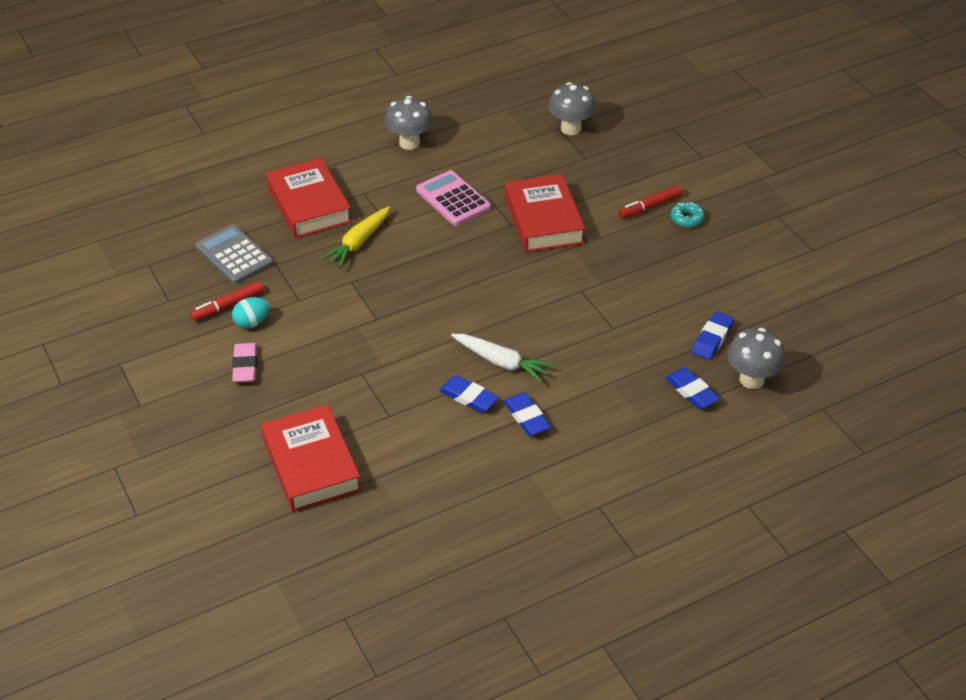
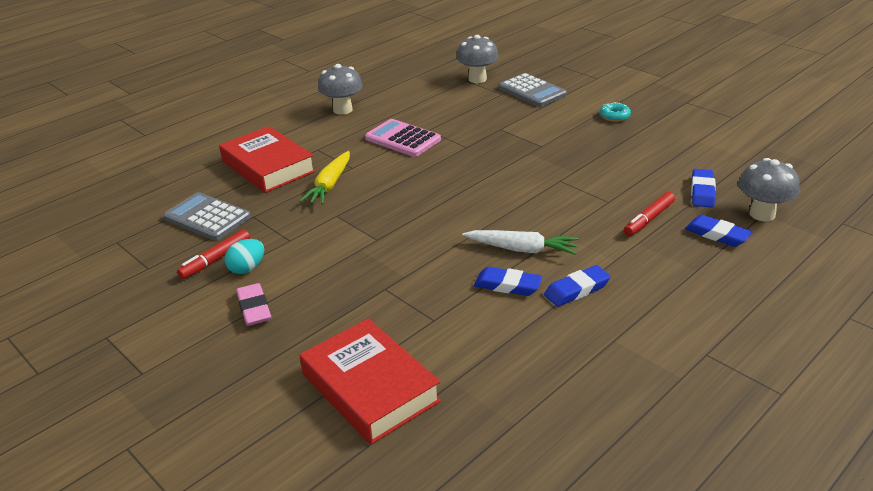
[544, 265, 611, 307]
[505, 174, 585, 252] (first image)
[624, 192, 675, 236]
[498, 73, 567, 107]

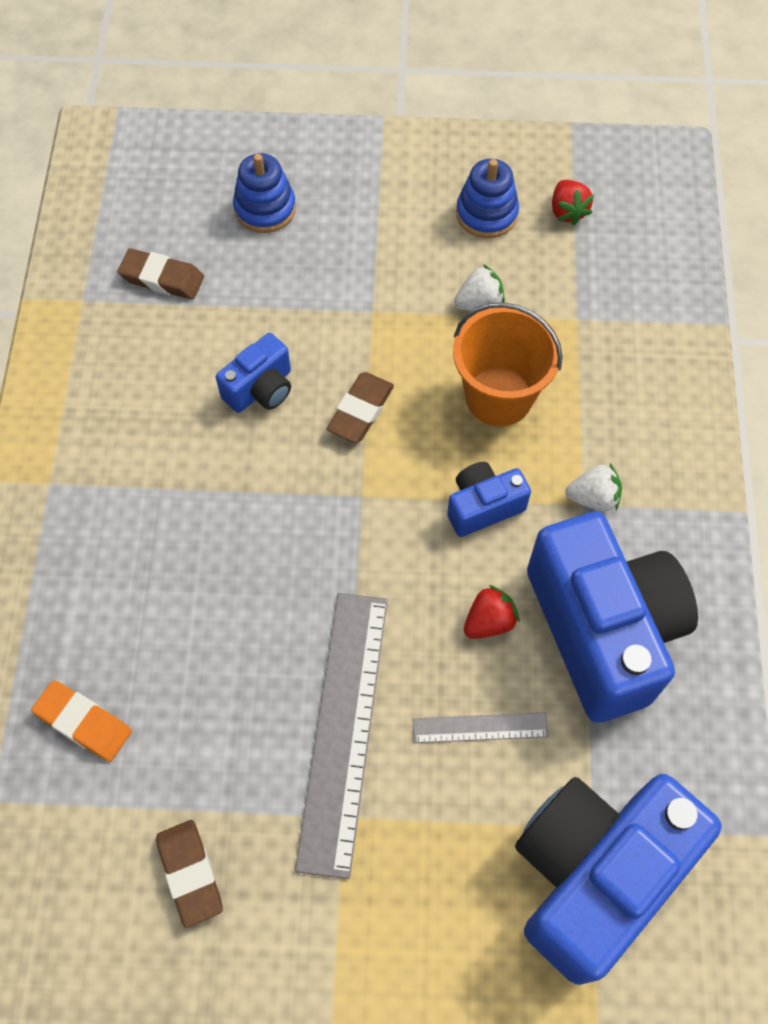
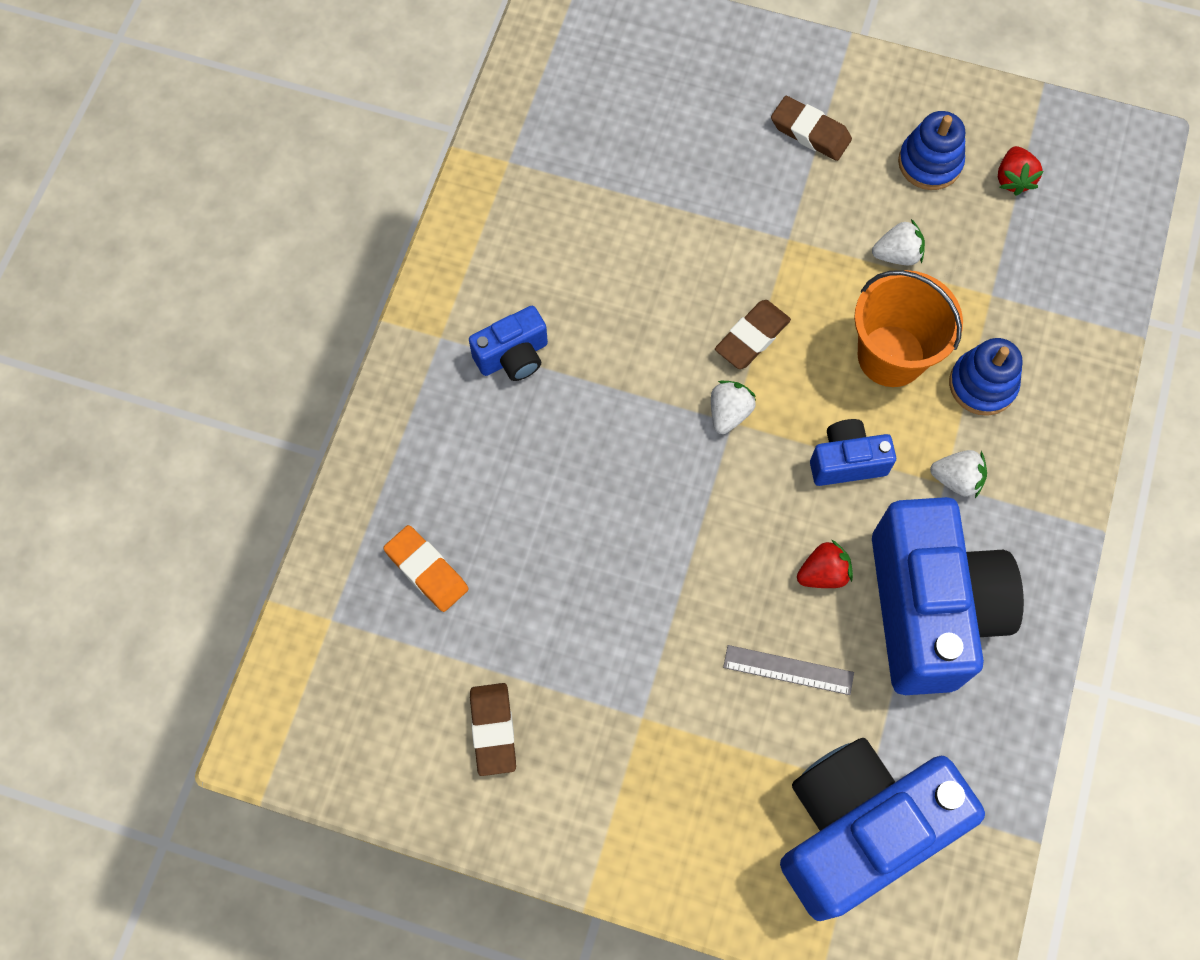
[771, 96, 852, 161]
[469, 306, 548, 381]
[949, 338, 1023, 416]
[295, 593, 387, 879] (first image)
[711, 381, 756, 434]

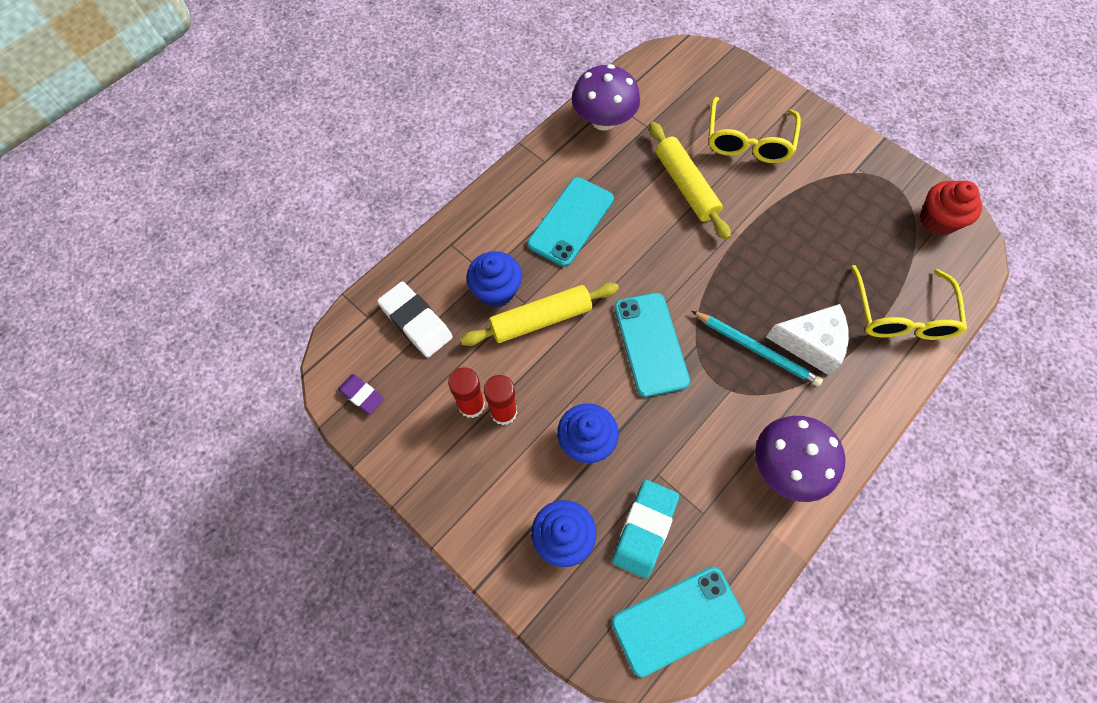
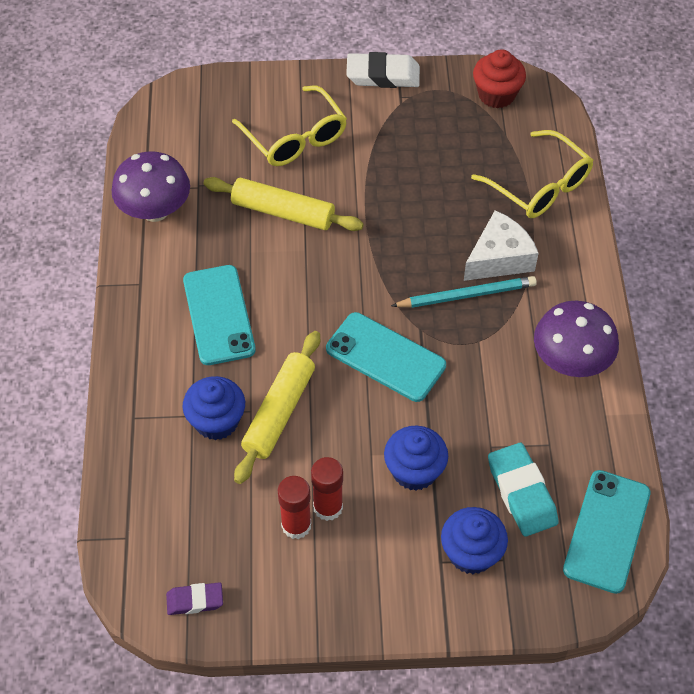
[346, 52, 420, 88]

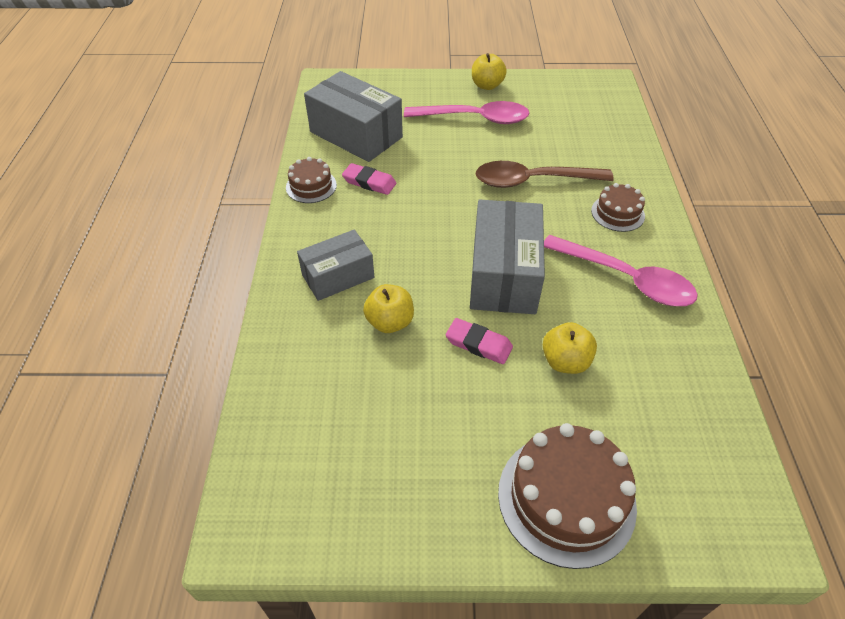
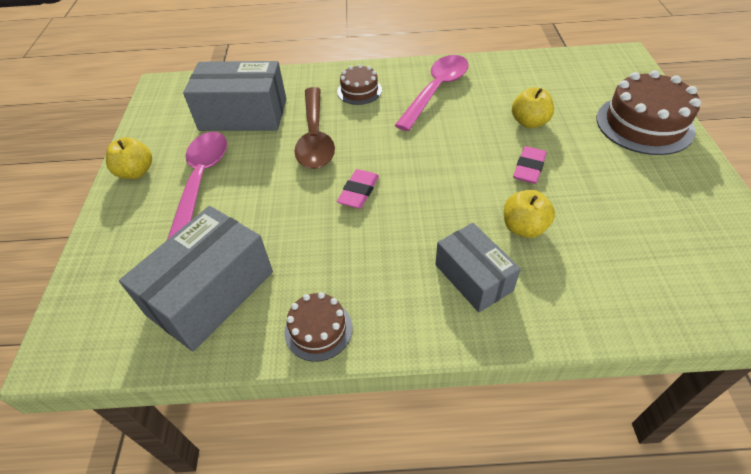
[337, 169, 379, 209]
[183, 61, 286, 131]

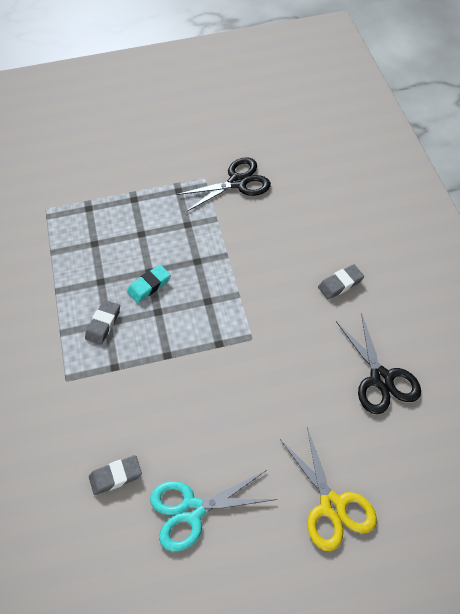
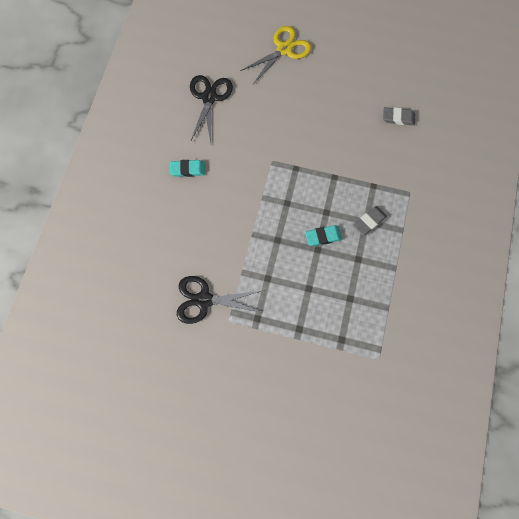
[150, 470, 277, 552] (first image)
[240, 26, 312, 84]
[170, 160, 205, 177]

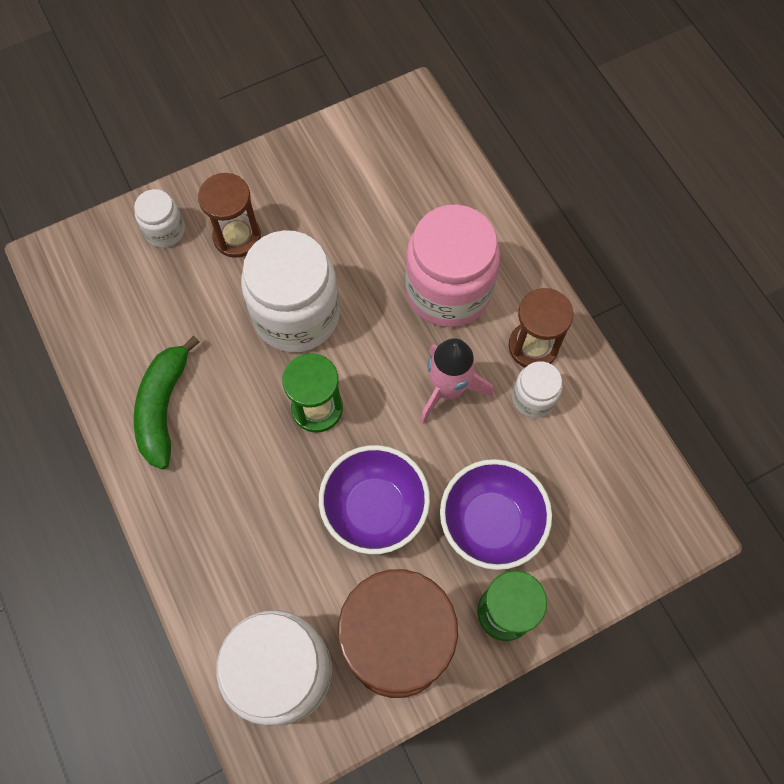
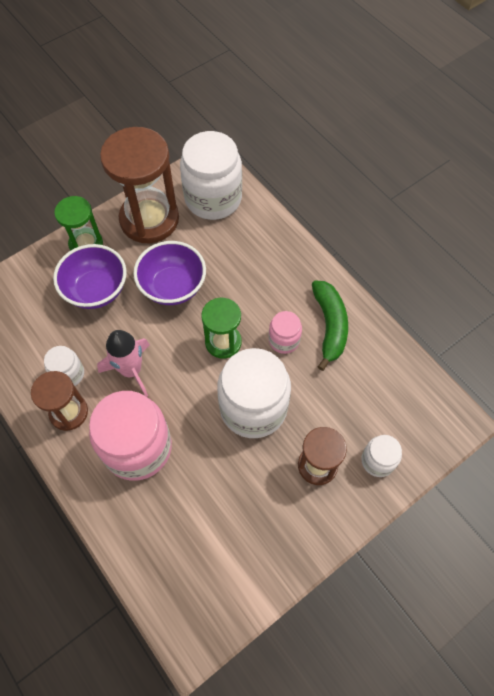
[269, 311, 302, 354]

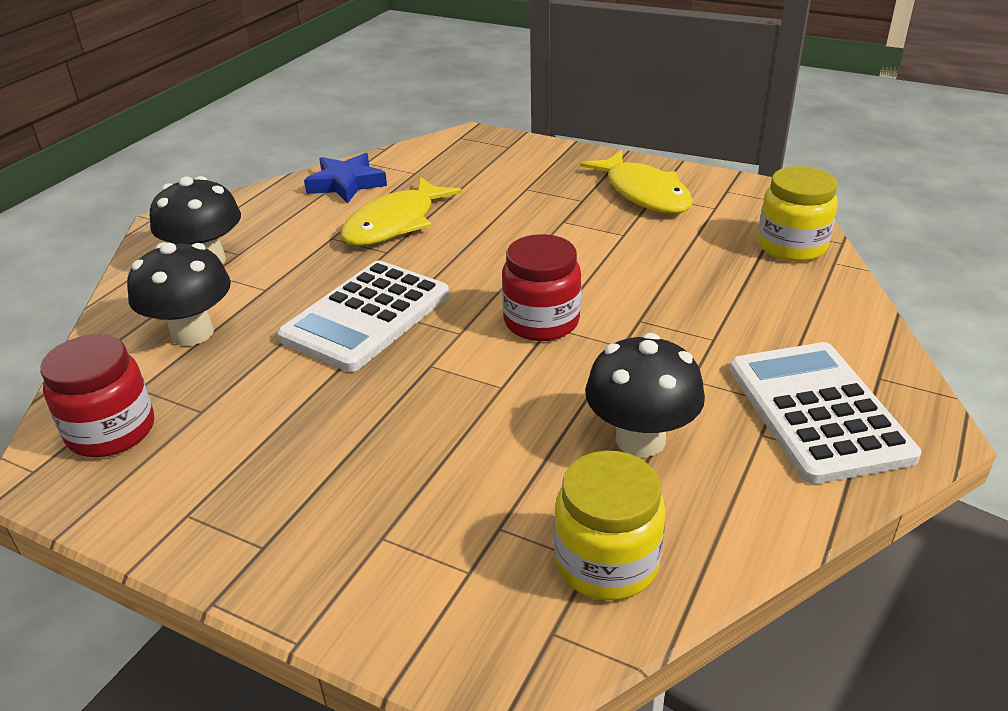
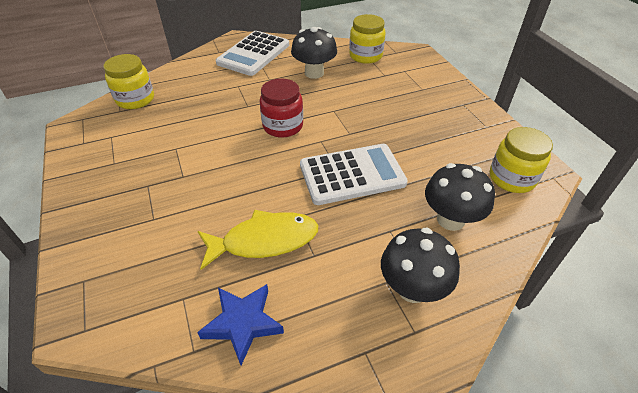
[490, 127, 553, 193]
[580, 150, 693, 214] (first image)

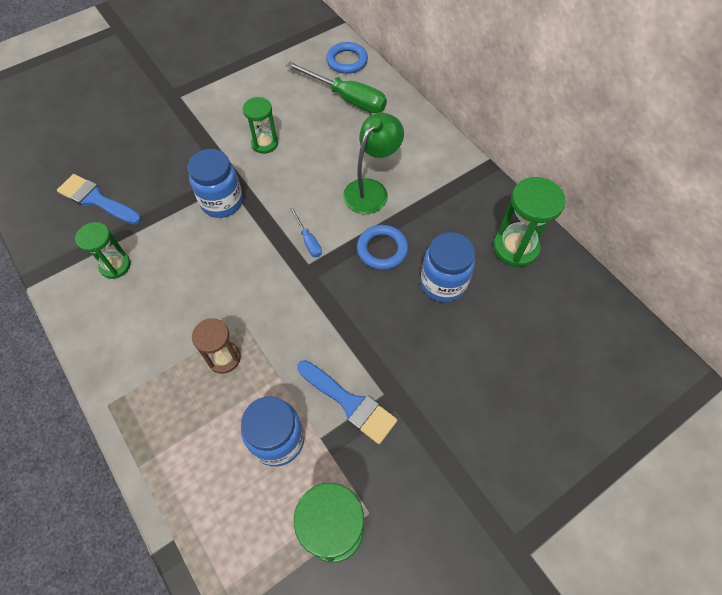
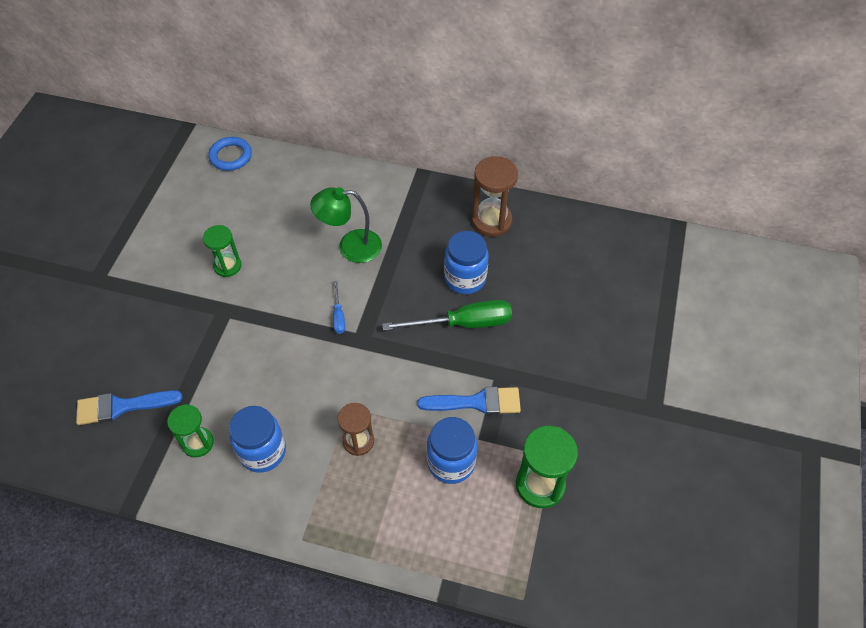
[229, 406, 286, 473]
[382, 300, 512, 331]
[333, 281, 345, 334]
[310, 187, 382, 263]
[357, 225, 408, 270] (first image)
[472, 156, 518, 237]

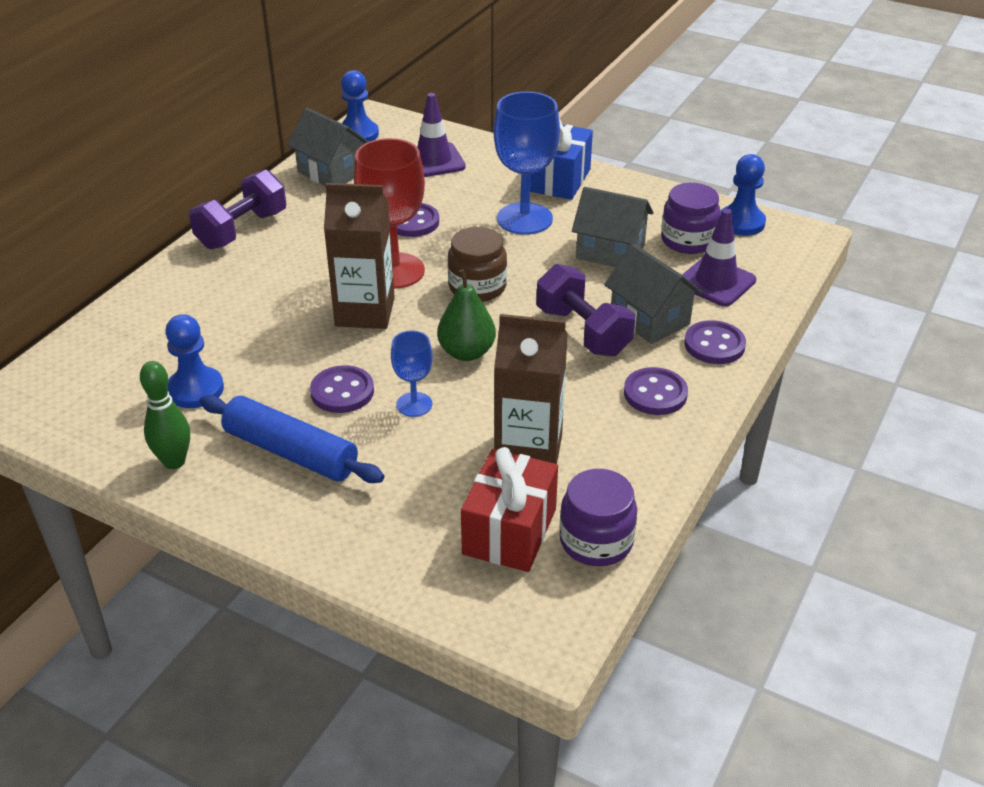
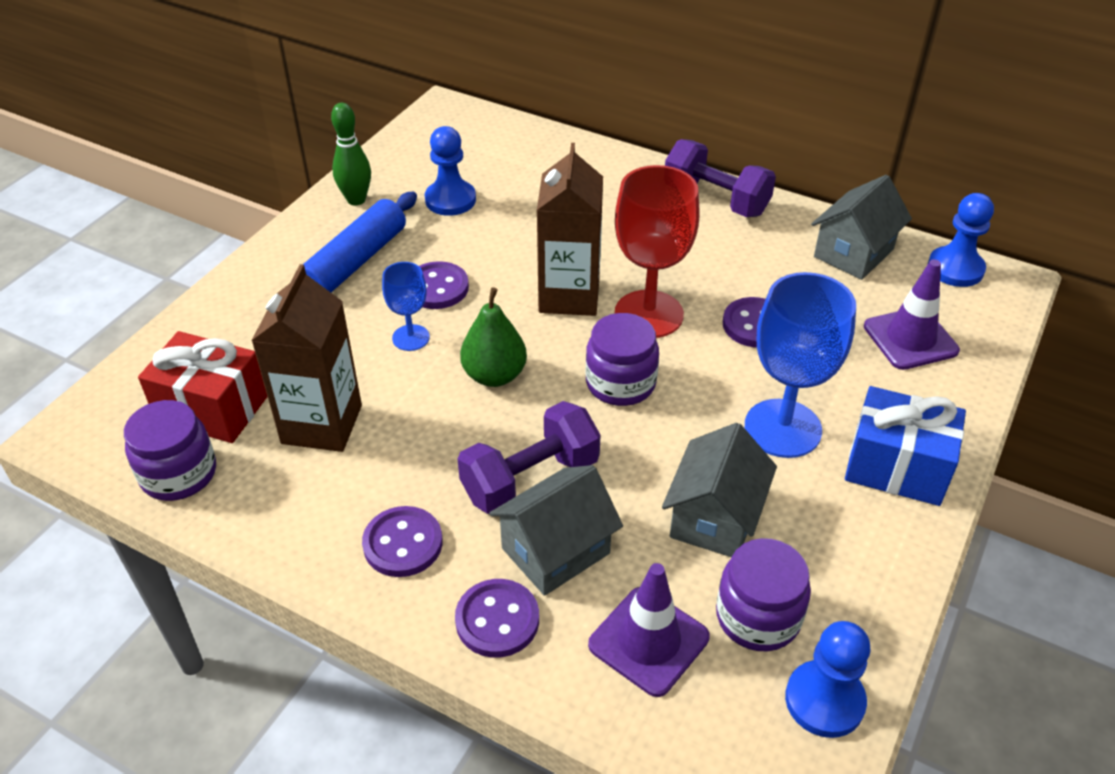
[585, 313, 659, 406]

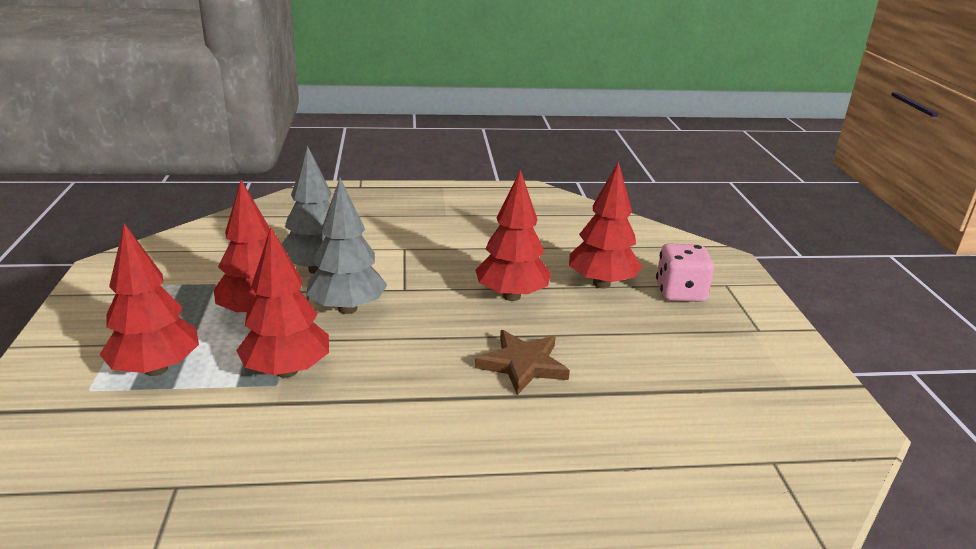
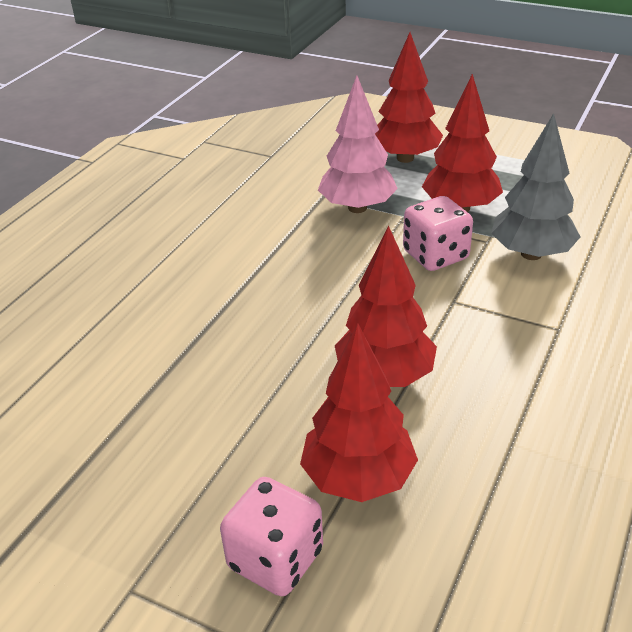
[318, 76, 398, 213]
[403, 196, 473, 271]
[475, 330, 570, 395] (first image)

